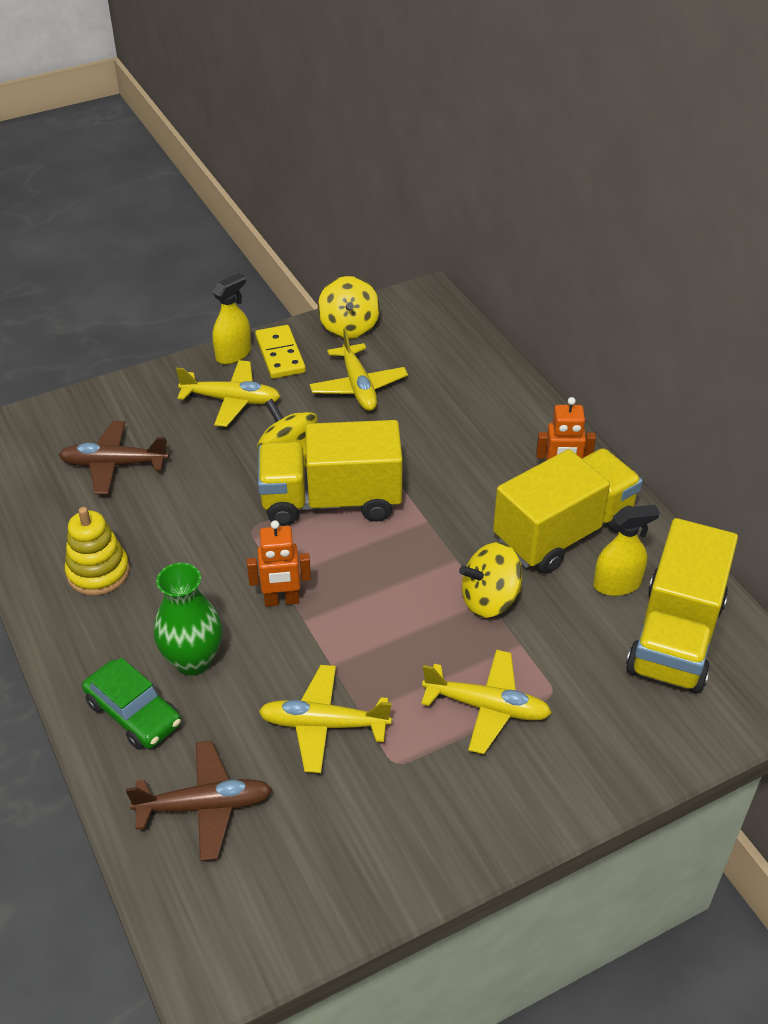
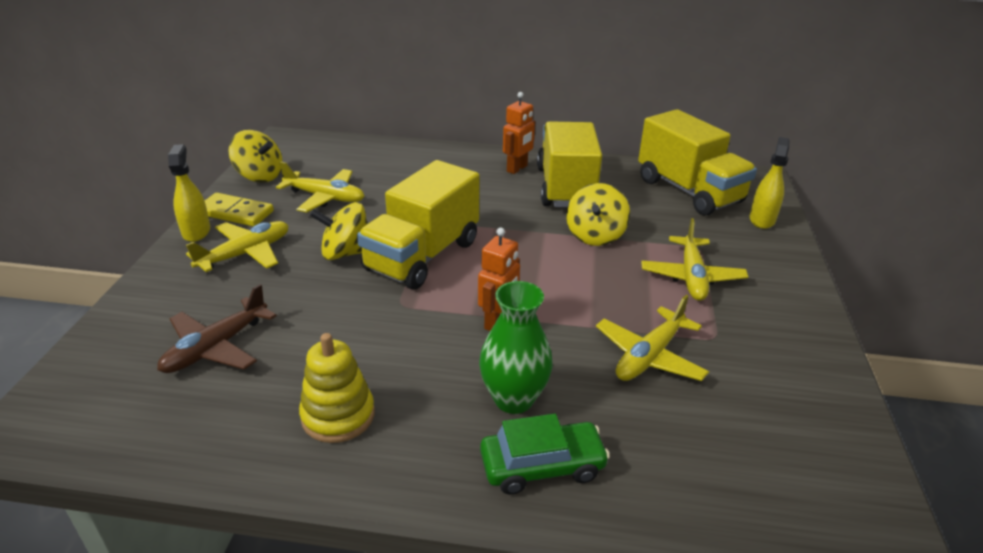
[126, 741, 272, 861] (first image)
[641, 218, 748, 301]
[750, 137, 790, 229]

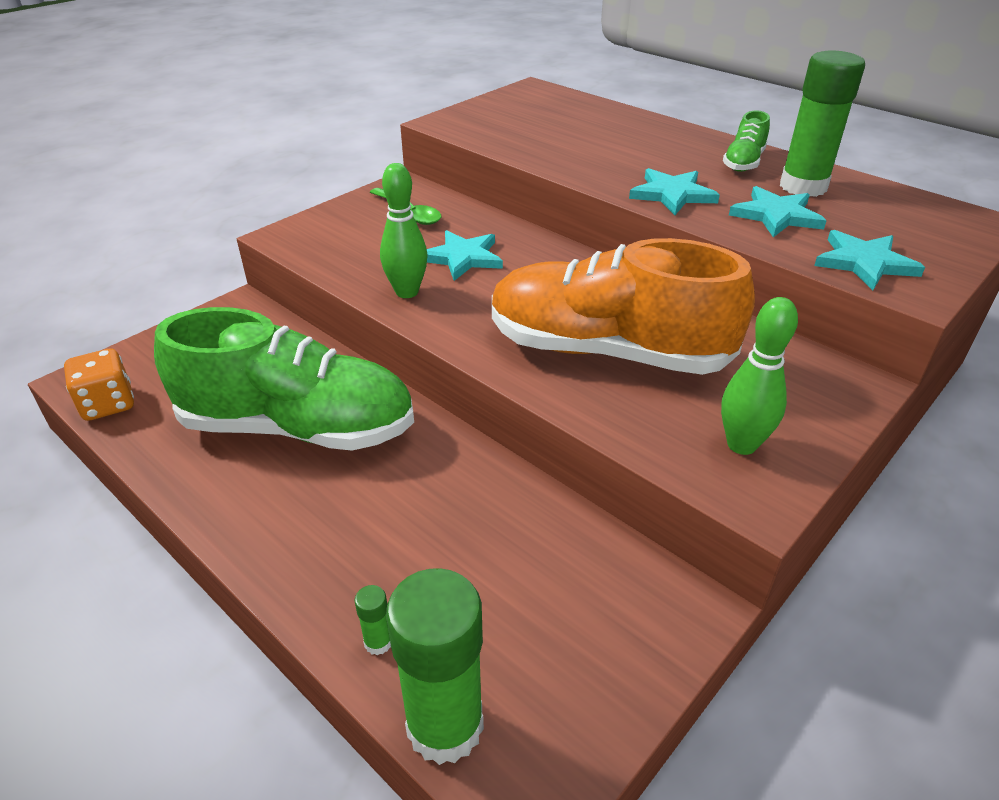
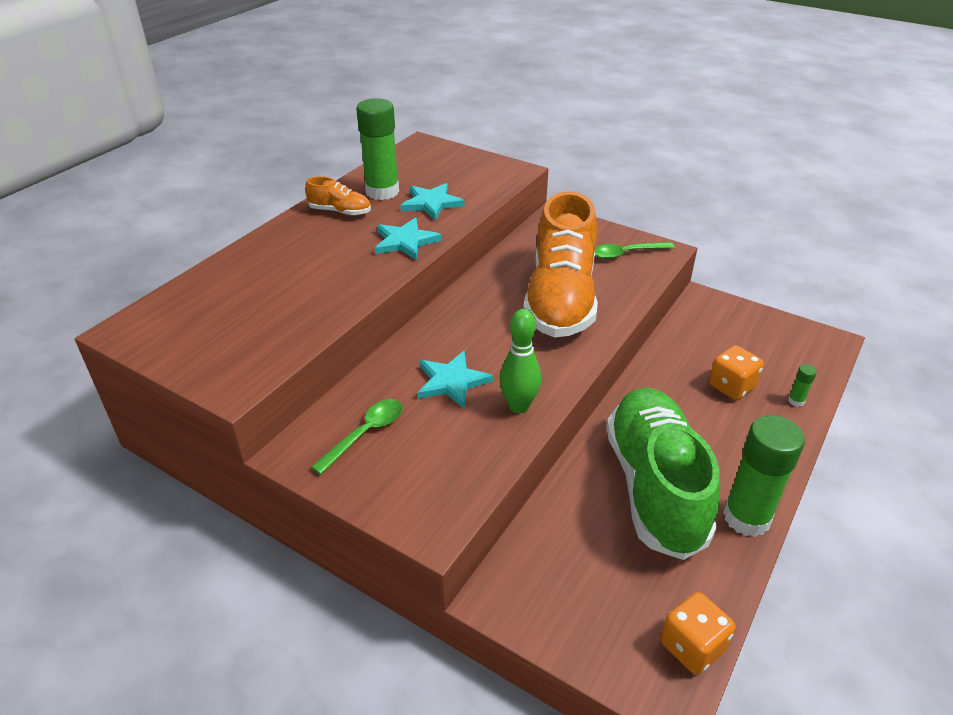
[723, 415, 805, 537]
[595, 242, 675, 259]
[305, 176, 371, 216]
[814, 230, 925, 290] (first image)
[709, 345, 764, 400]

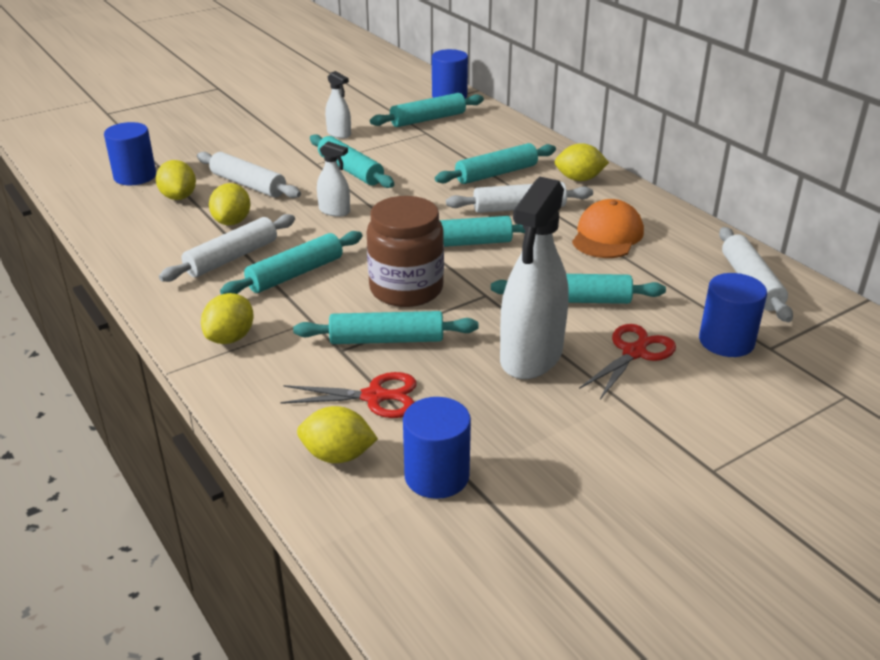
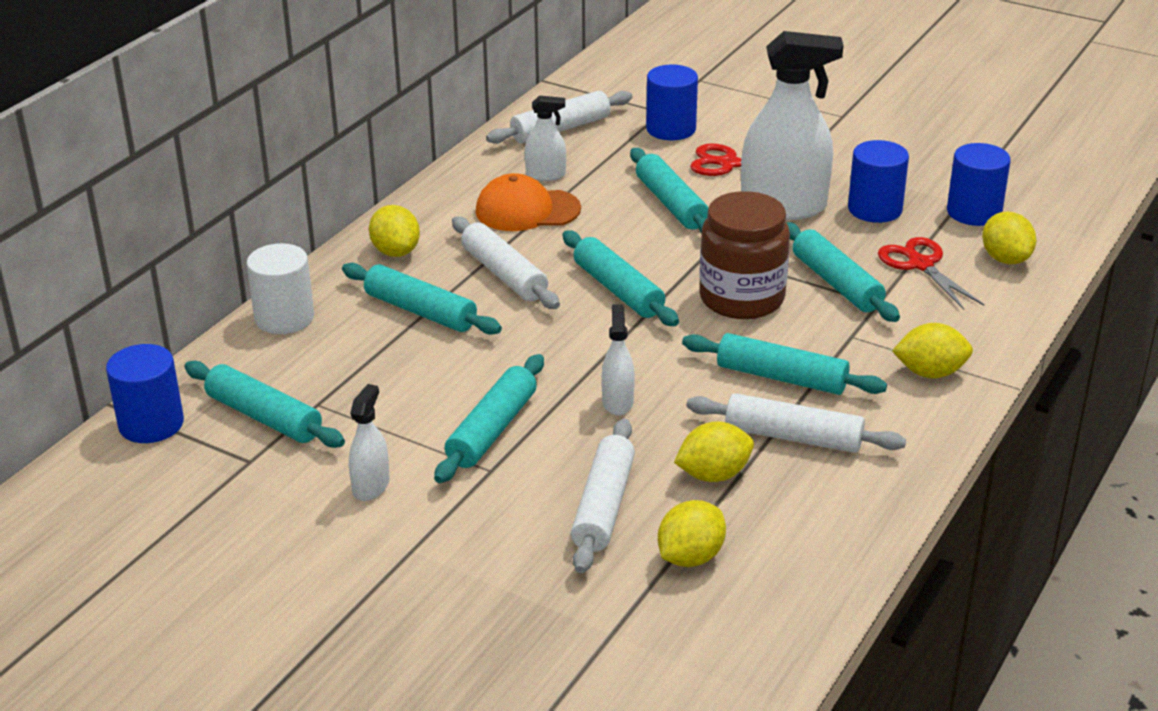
[848, 140, 909, 223]
[246, 243, 314, 334]
[524, 96, 566, 181]

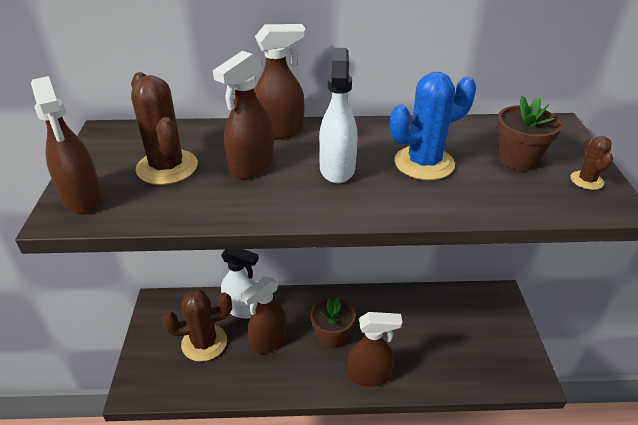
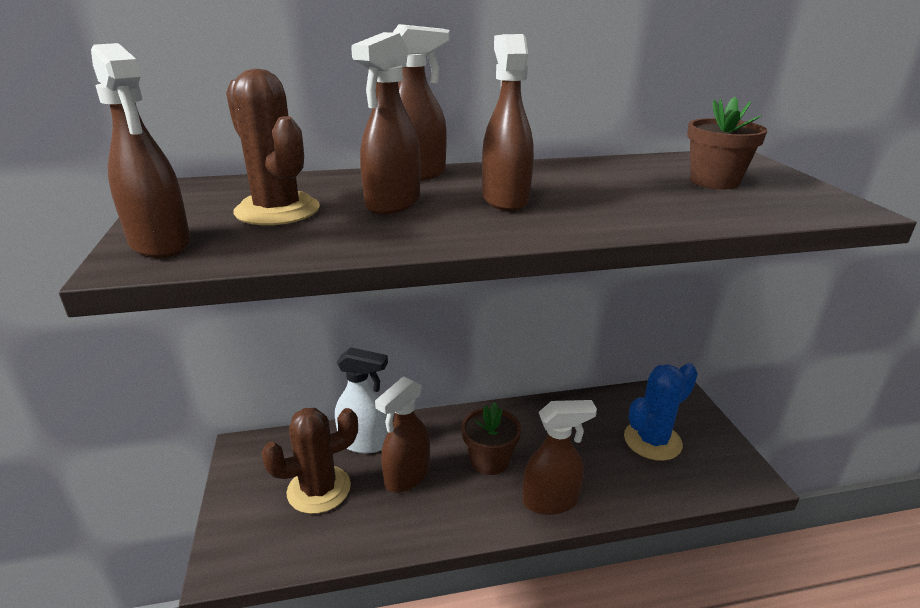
[482, 34, 534, 211]
[624, 363, 698, 461]
[570, 136, 613, 190] (first image)

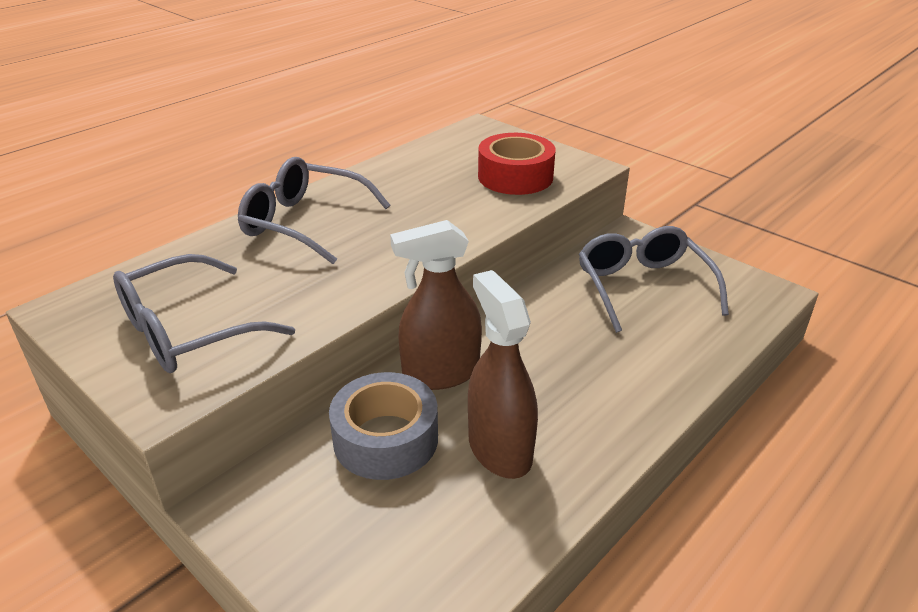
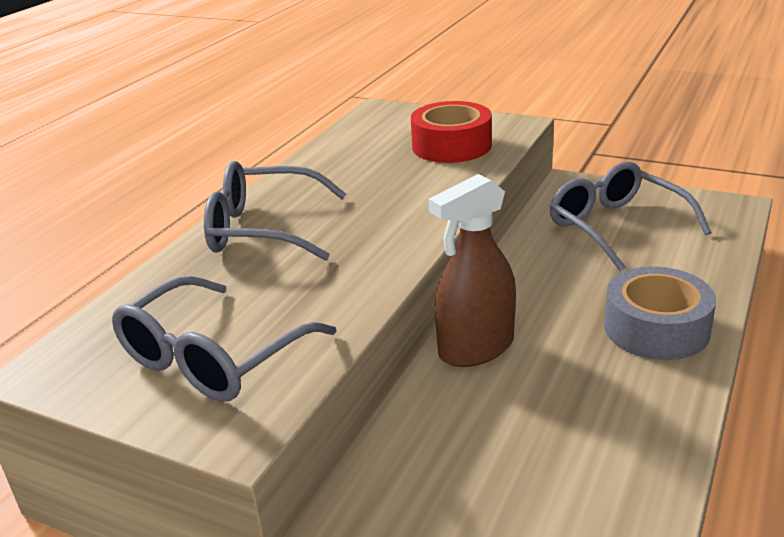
[604, 267, 716, 360]
[468, 270, 538, 479] (first image)

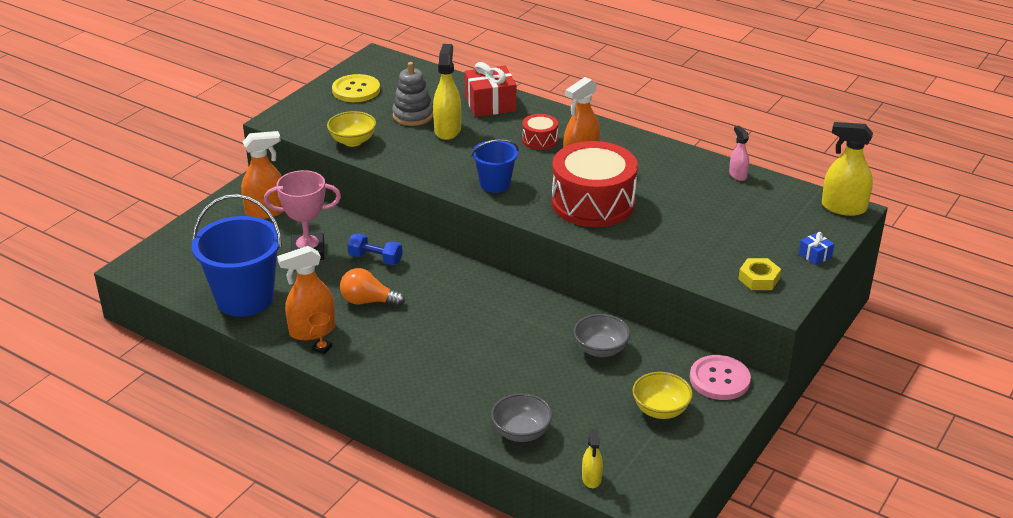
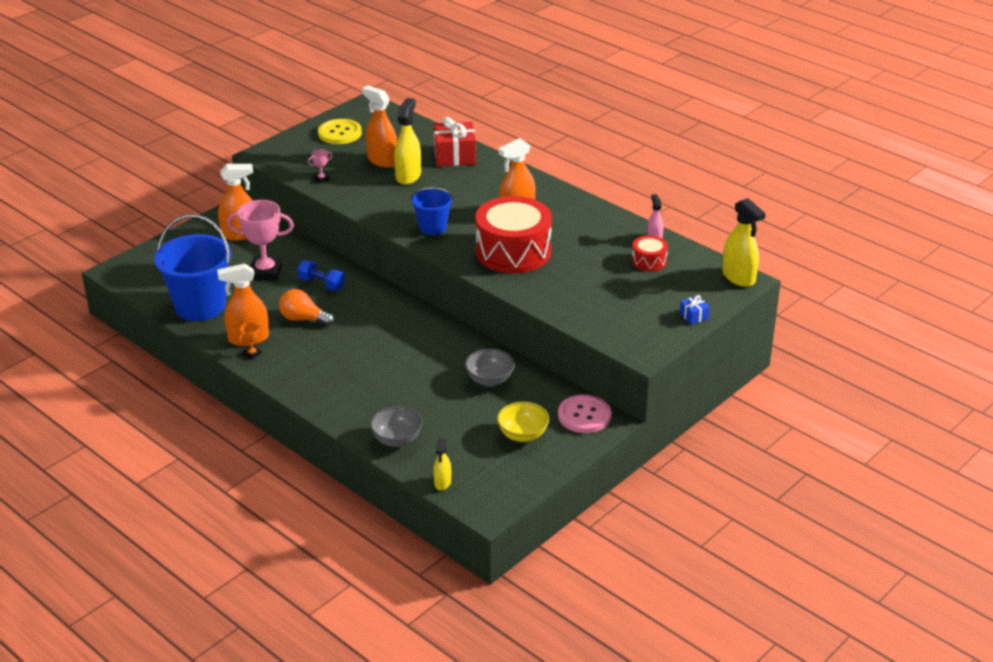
[308, 149, 333, 183]
[362, 85, 397, 168]
[632, 235, 668, 271]
[738, 258, 781, 290] (first image)
[722, 198, 766, 287]

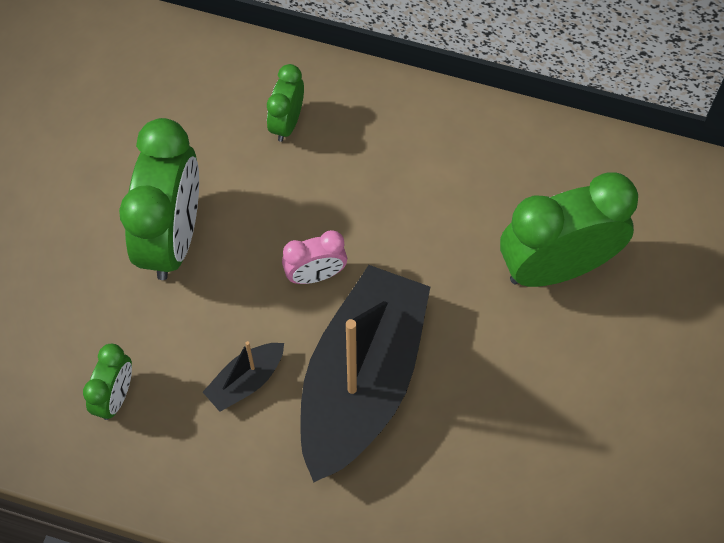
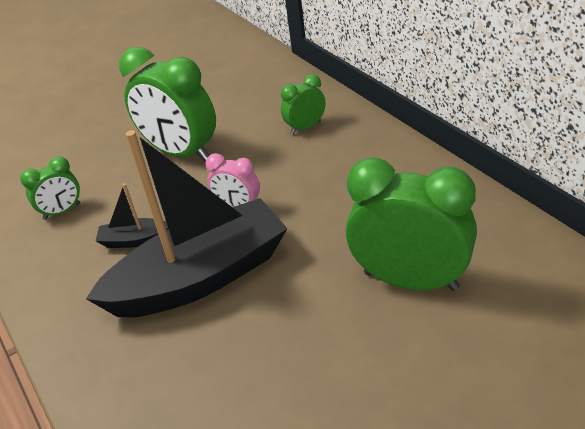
[119, 47, 216, 162]

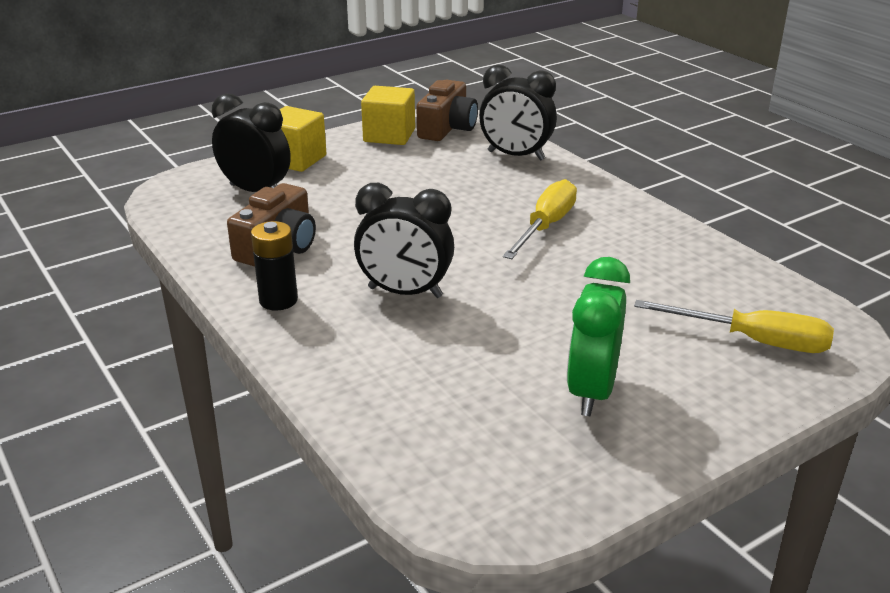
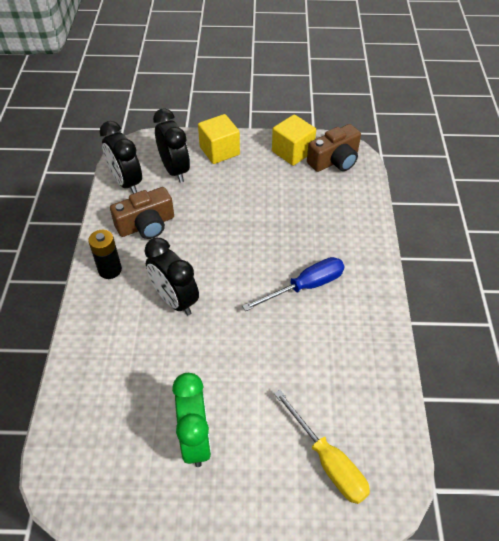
[99, 121, 142, 194]
[242, 257, 345, 311]
[172, 373, 211, 467]

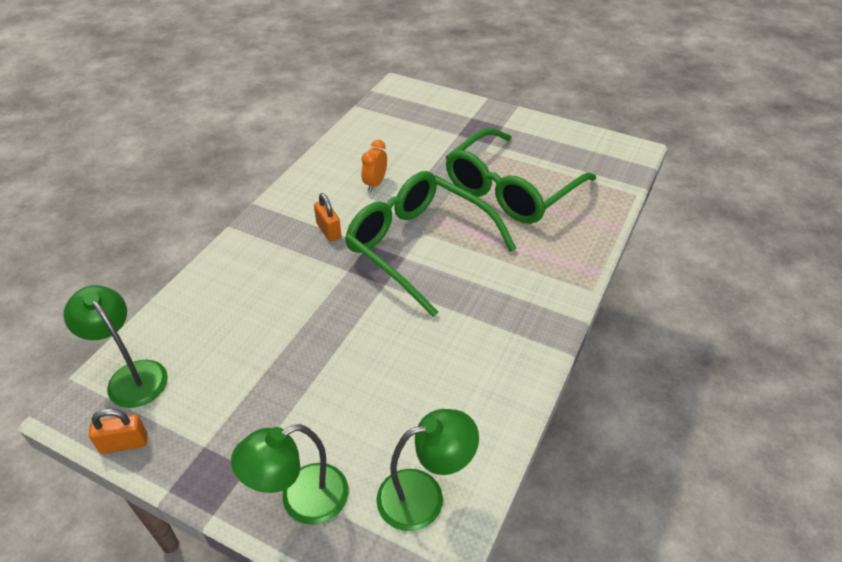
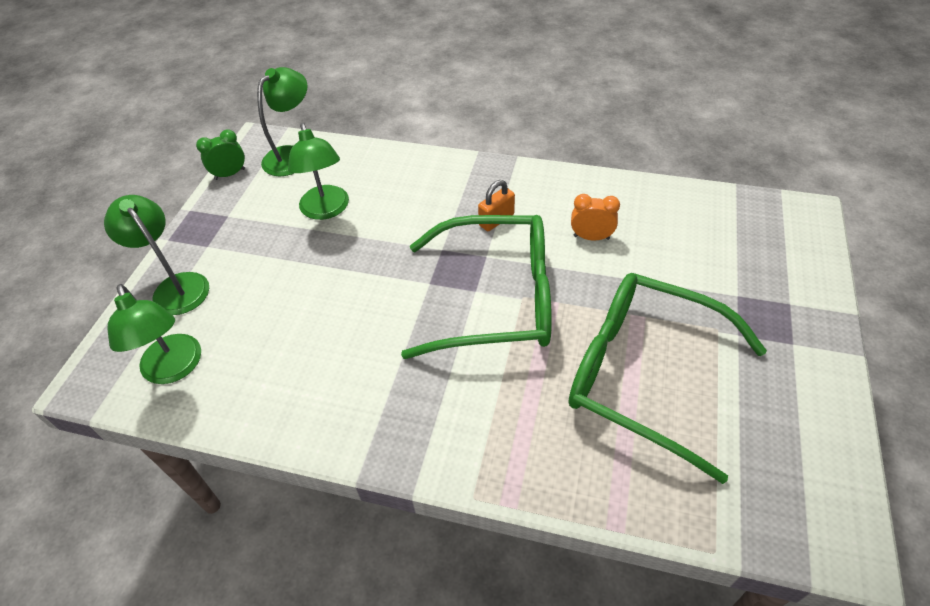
[196, 129, 245, 180]
[401, 215, 552, 359]
[288, 123, 349, 220]

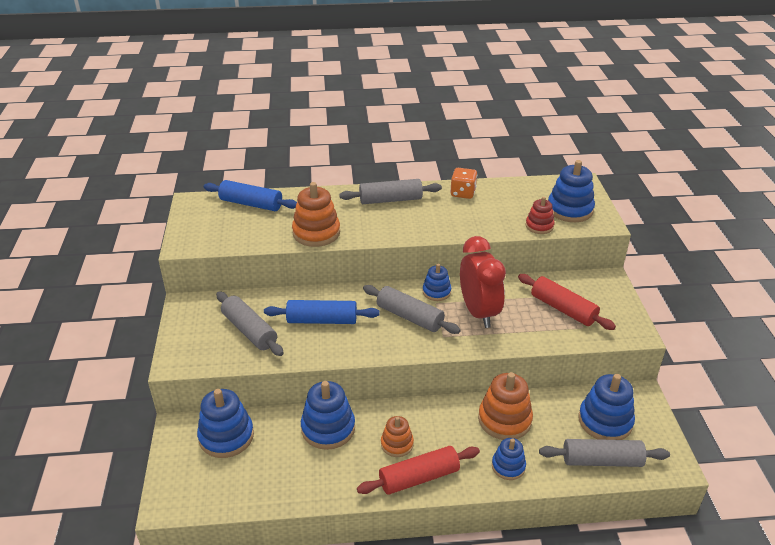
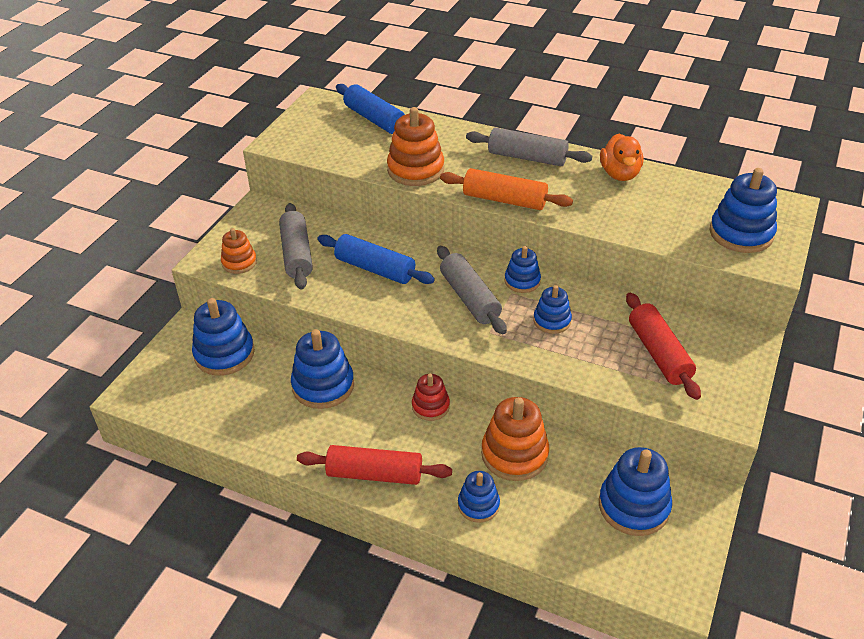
[221, 228, 257, 274]
[600, 134, 643, 181]
[533, 285, 572, 334]
[412, 374, 450, 421]
[539, 439, 670, 467] (first image)
[440, 168, 573, 210]

